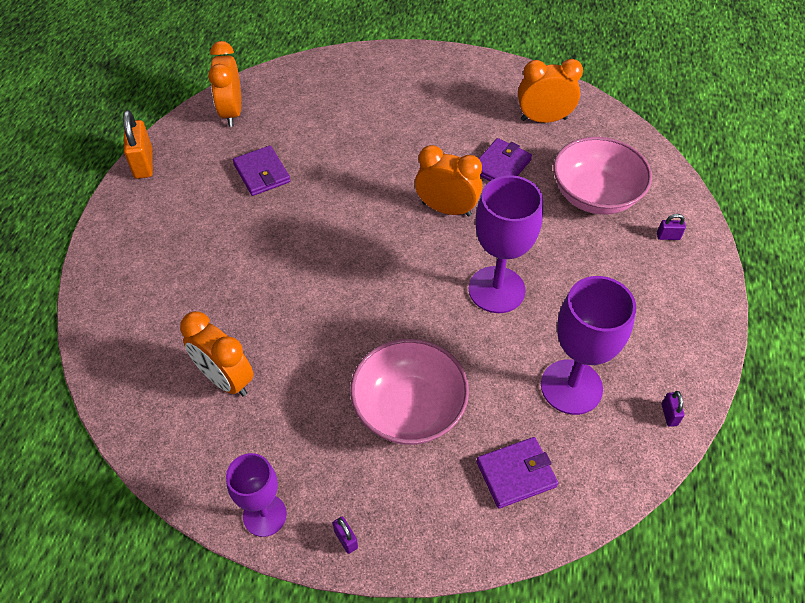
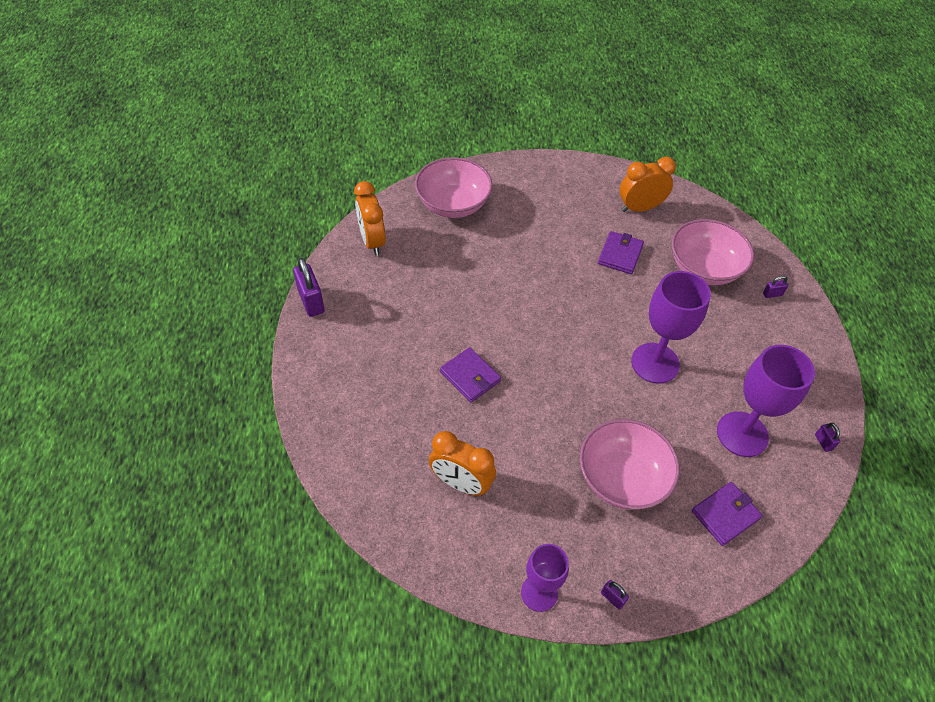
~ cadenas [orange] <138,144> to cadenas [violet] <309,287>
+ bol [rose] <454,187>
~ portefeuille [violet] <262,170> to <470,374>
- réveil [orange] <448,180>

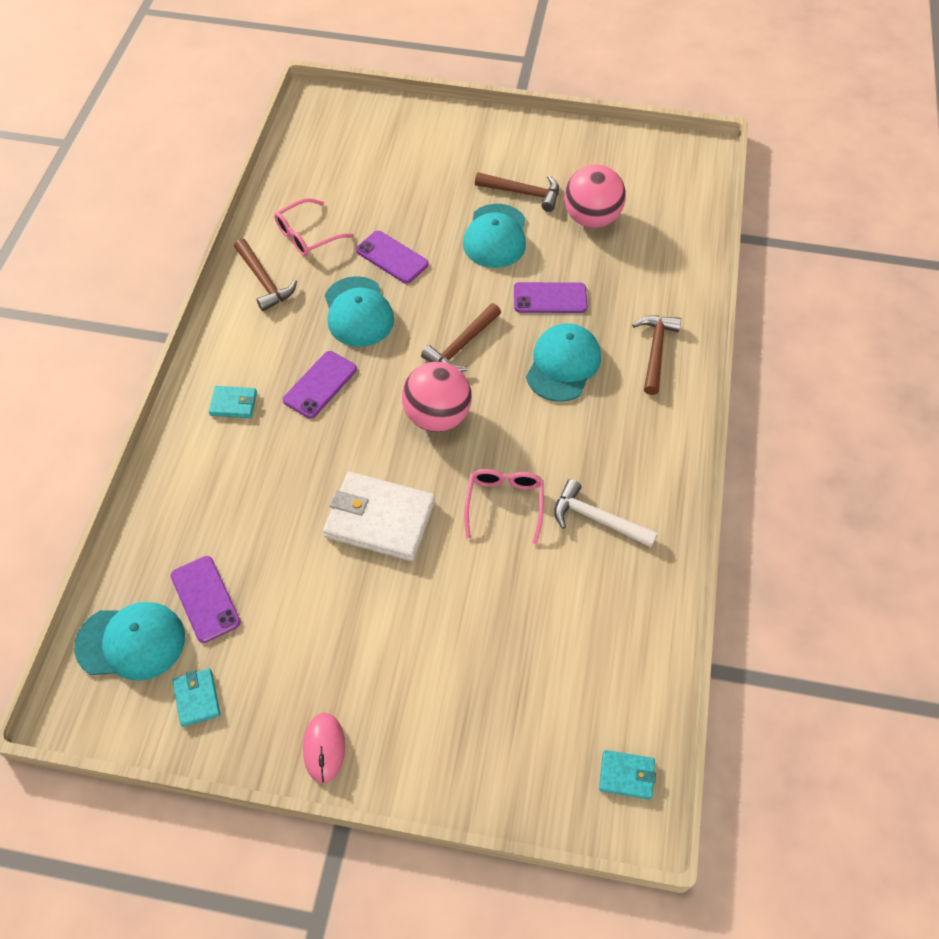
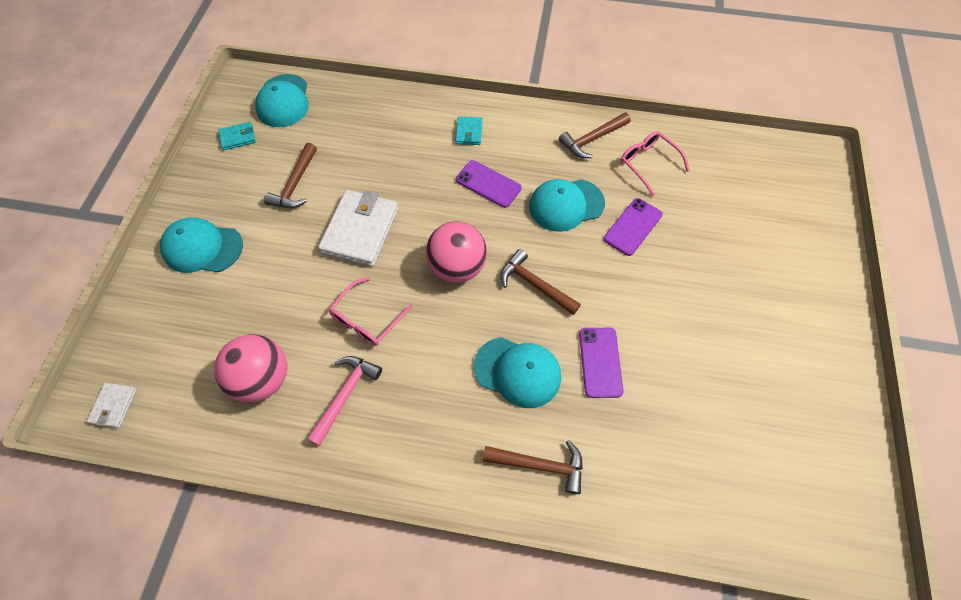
~ portefeuille [turquoise] <627,775> to portefeuille [blanc] <112,405>
~ casquette [turquoise] <494,236> to <201,245>
~ balle [rose] <595,196> to <250,368>
~ marteau [marron] <517,192> to <290,175>
~ marteau [blanc] <606,513> to marteau [rose] <344,401>
~ lunettes [rose] <504,506> = <371,311> 120 degrees clockwise
- téléphone [violet] <205,599>
- souris [rose] <324,748>

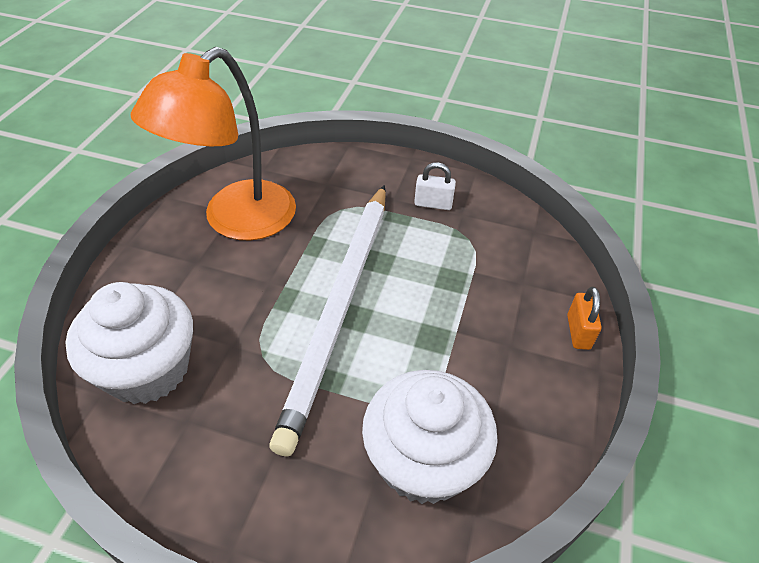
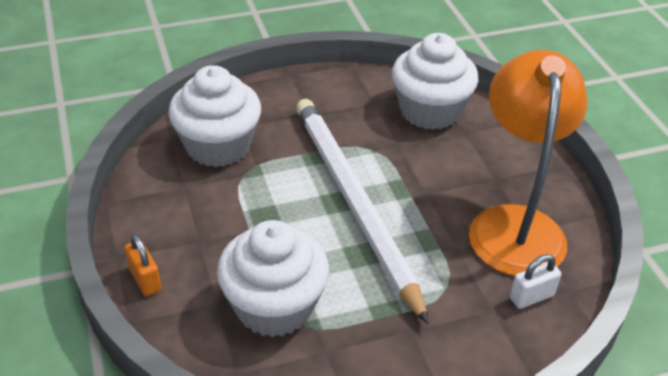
+ muffin [blanc] <273,278>
~ cadenas [blanc] <435,186> to <535,281>

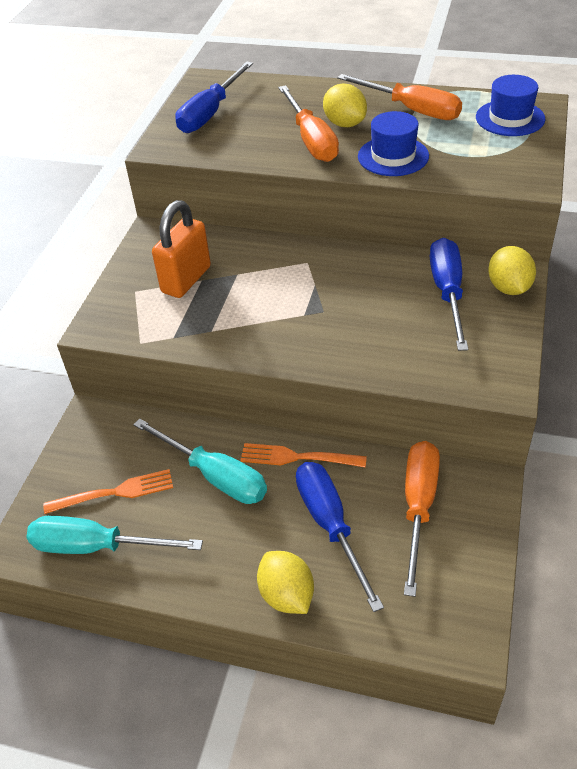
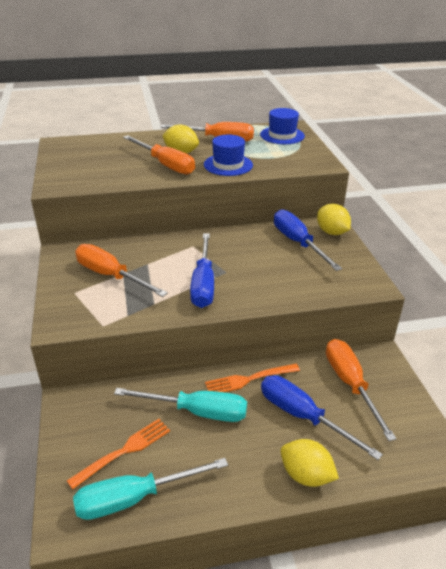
~ cadenas [orange] <181,249> to tournevis [orange] <121,270>
~ tournevis [bleu] <214,97> to <202,270>

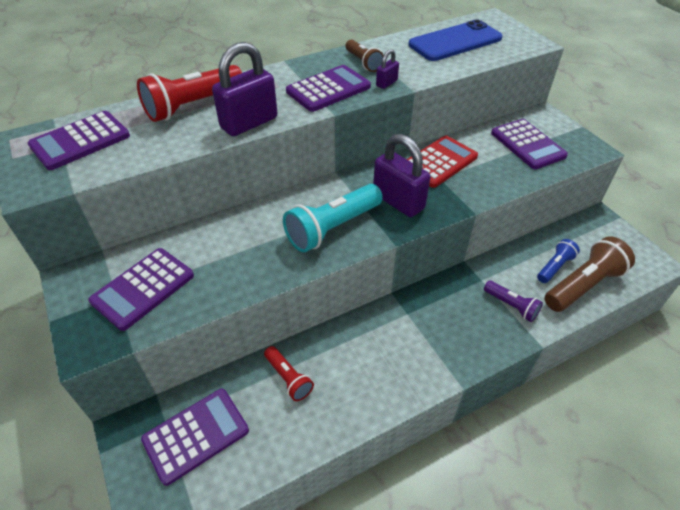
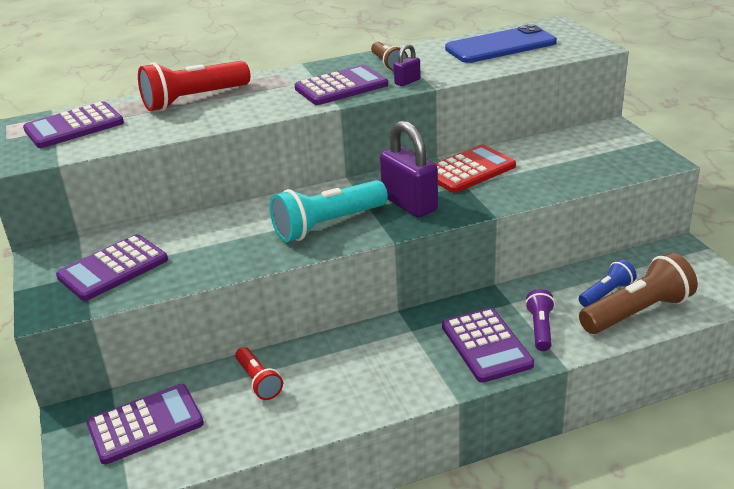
~ calculatrice [violet] <529,144> to <488,345>
~ lampe de poche [violet] <513,301> = <540,320> 135 degrees counterclockwise
- cadenas [violet] <244,89>

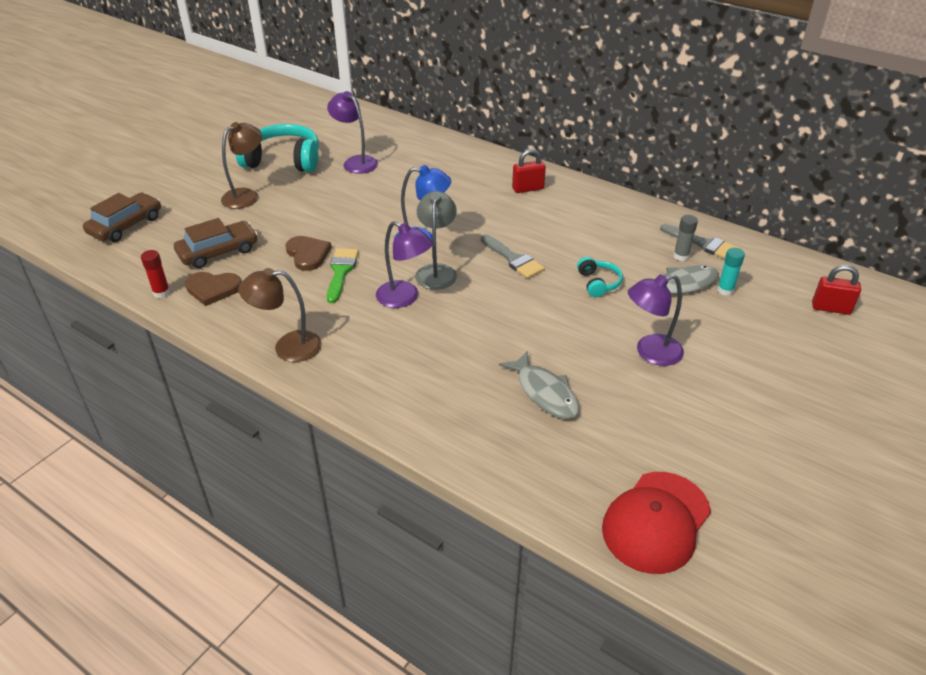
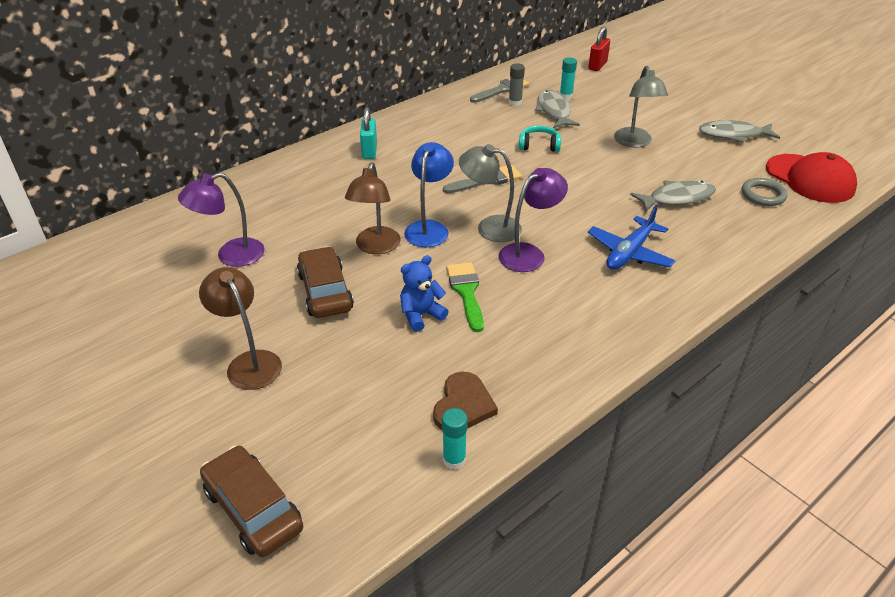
~ voiture [marron] <216,243> to <325,282>
~ lampe [marron] <280,315> to <373,208>
~ cadenas [rouge] <529,171> to cadenas [turquoise] <368,133>
~ cœur [marron] <308,253> to ours en peluche [bleu] <424,293>
~ bâton de colle [rouge] <155,274> to bâton de colle [turquoise] <455,439>
~ pinceau [vert] <343,275> = <465,297> 60 degrees clockwise
+ avion [bleu] <632,237>
~ lampe [violet] <656,320> to lampe [gris] <641,106>
+ poisson [gris] <739,131>
+ anneau [gris] <765,192>
- casque audio [turquoise] <277,148>

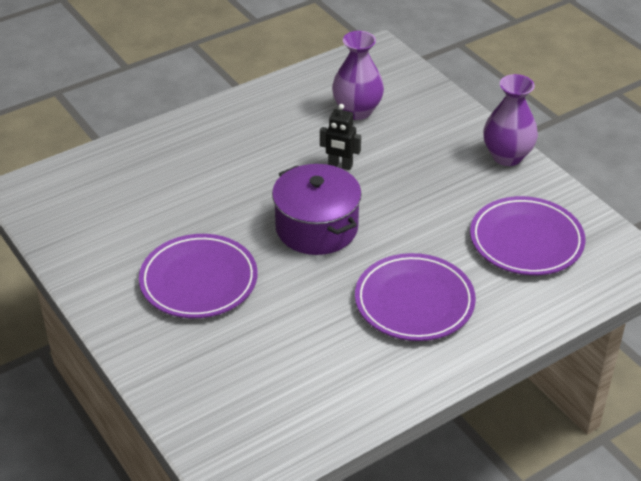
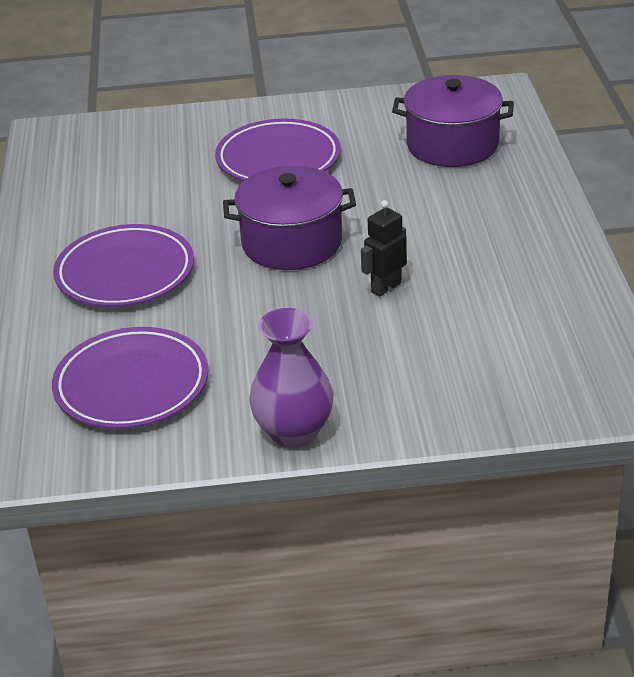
+ marmite [violet] <453,121>
- vase [violet] <358,75>

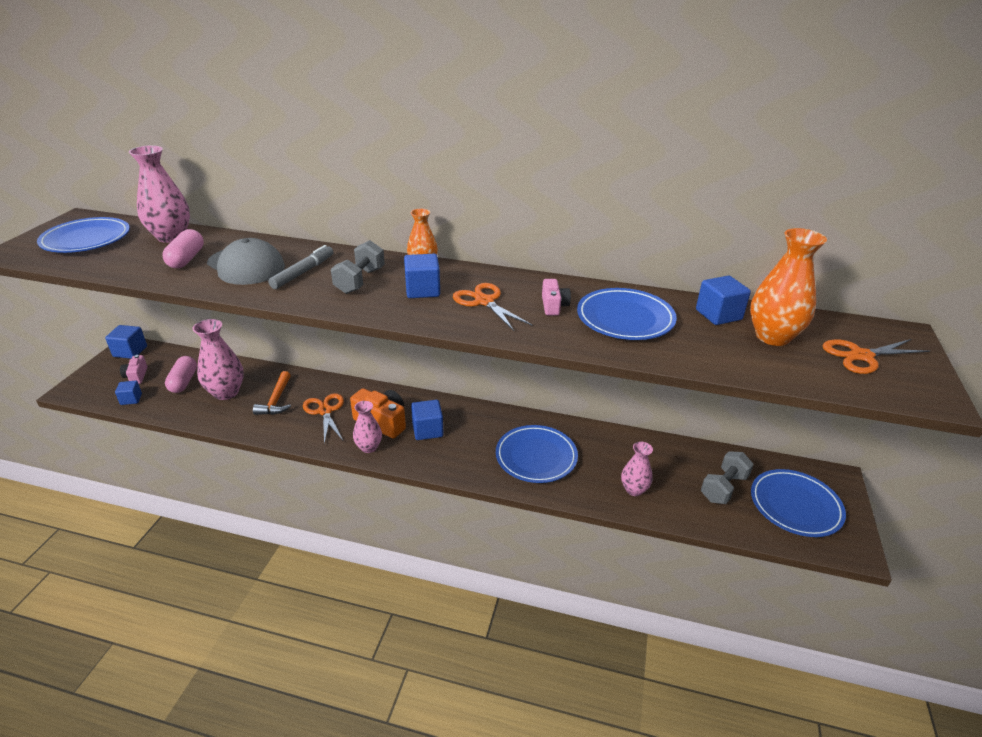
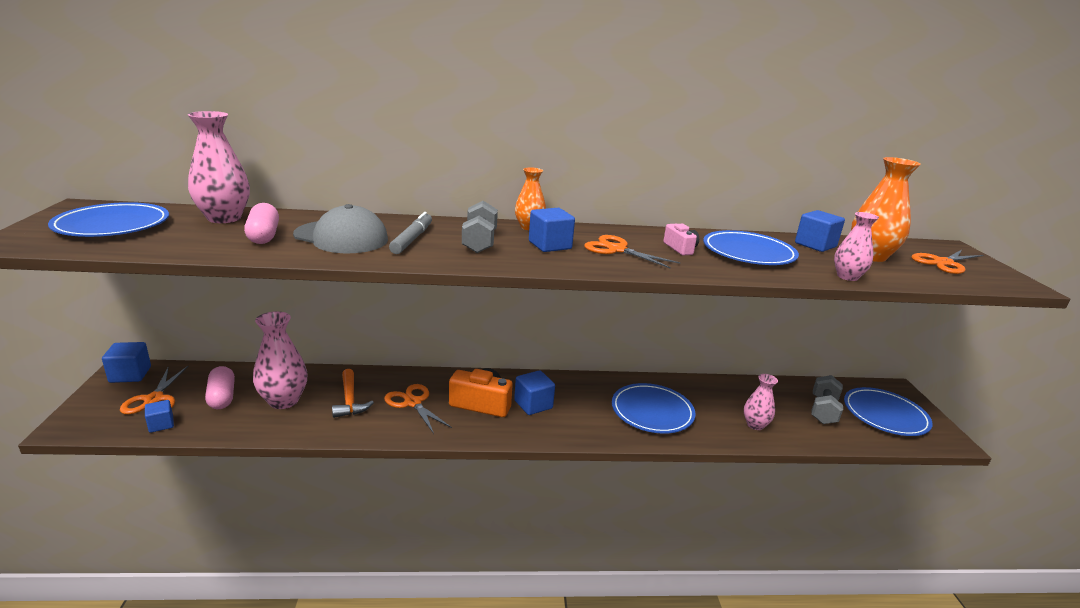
~ appareil photo [rose] <133,369> to ciseaux [orange] <154,390>
~ vase [rose] <367,427> to <856,246>

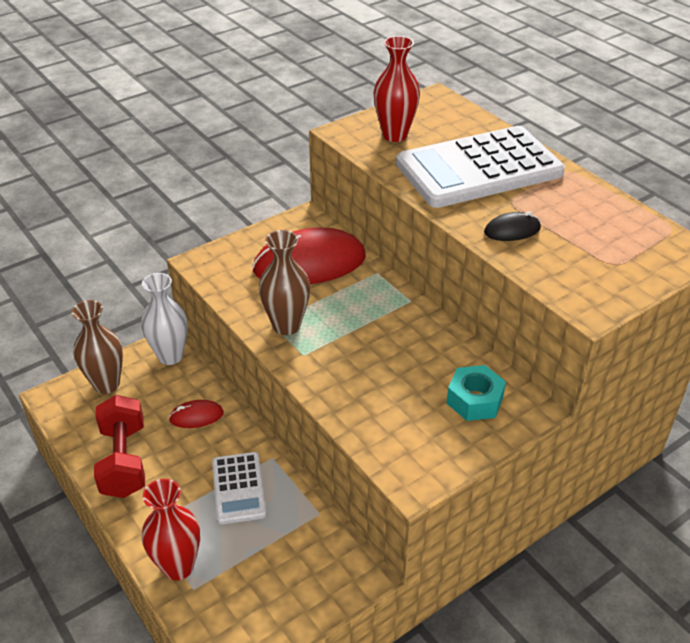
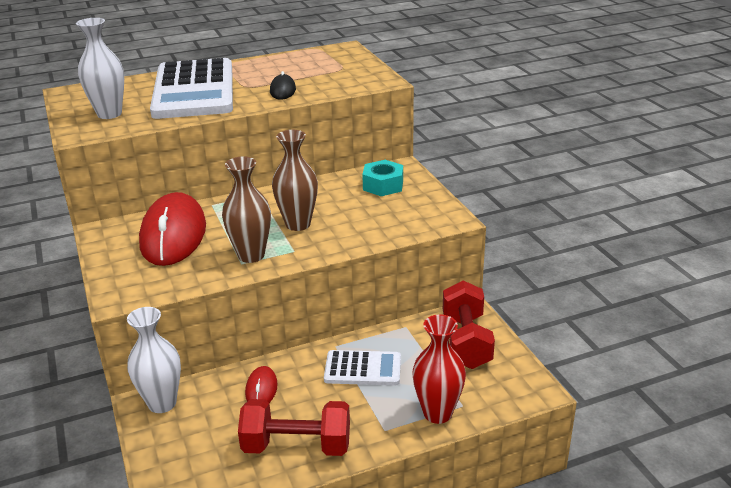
~ vase [rouge] <397,89> to vase [blanc] <100,68>
~ vase [marron] <97,347> to <295,180>
+ haltère [rouge] <469,324>

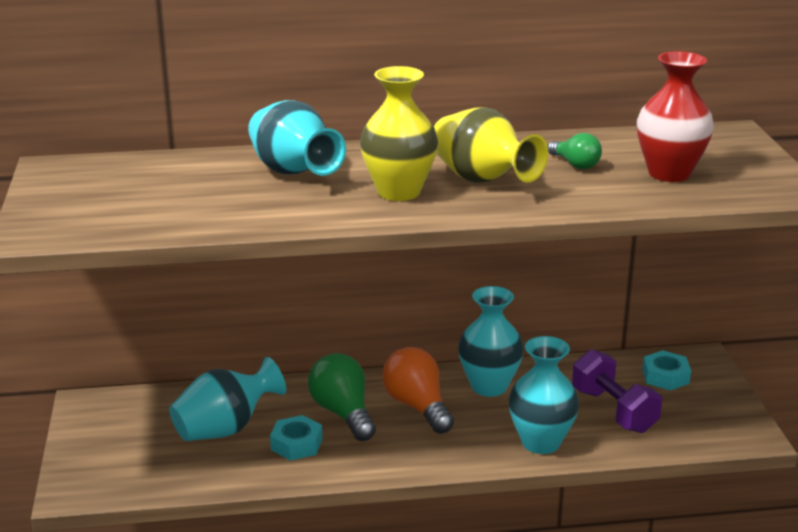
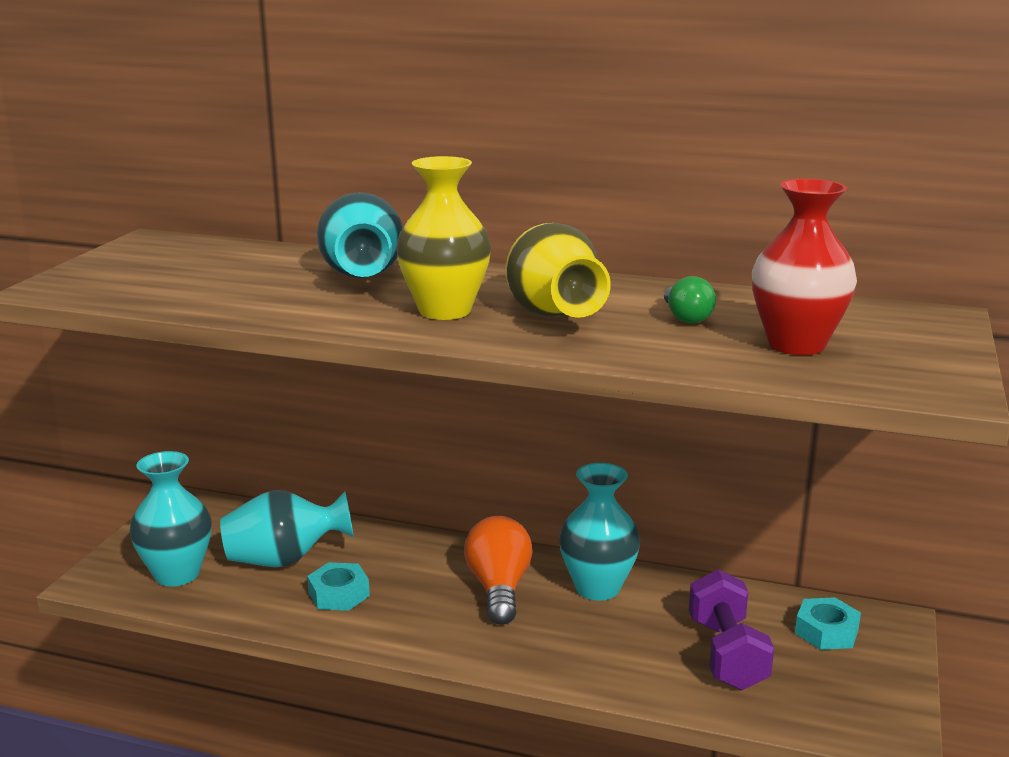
~ vase [turquoise] <543,395> to <170,518>
- ampoule [vert] <342,397>

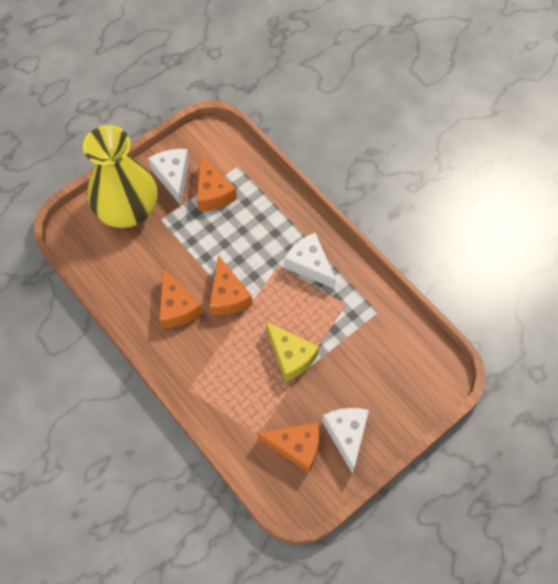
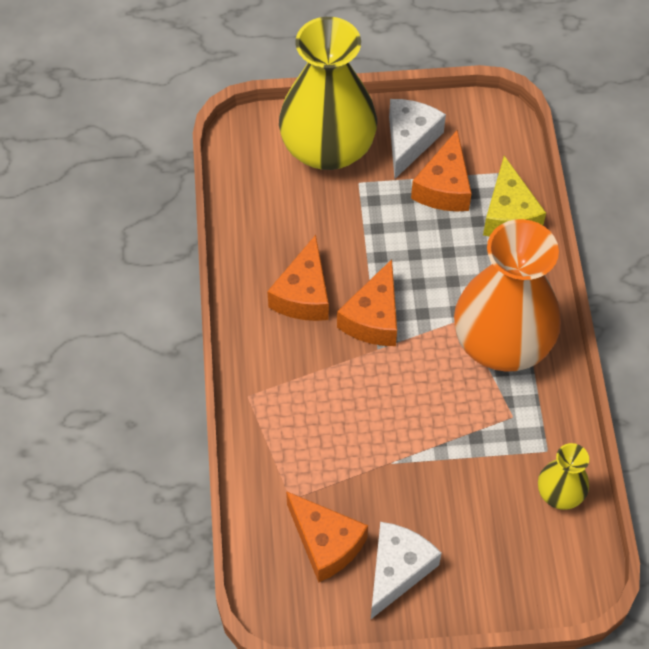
~ fromage [blanc] <310,261> to vase [orange] <507,295>
~ fromage [jaune] <292,352> to <514,196>
+ vase [jaune] <563,476>

